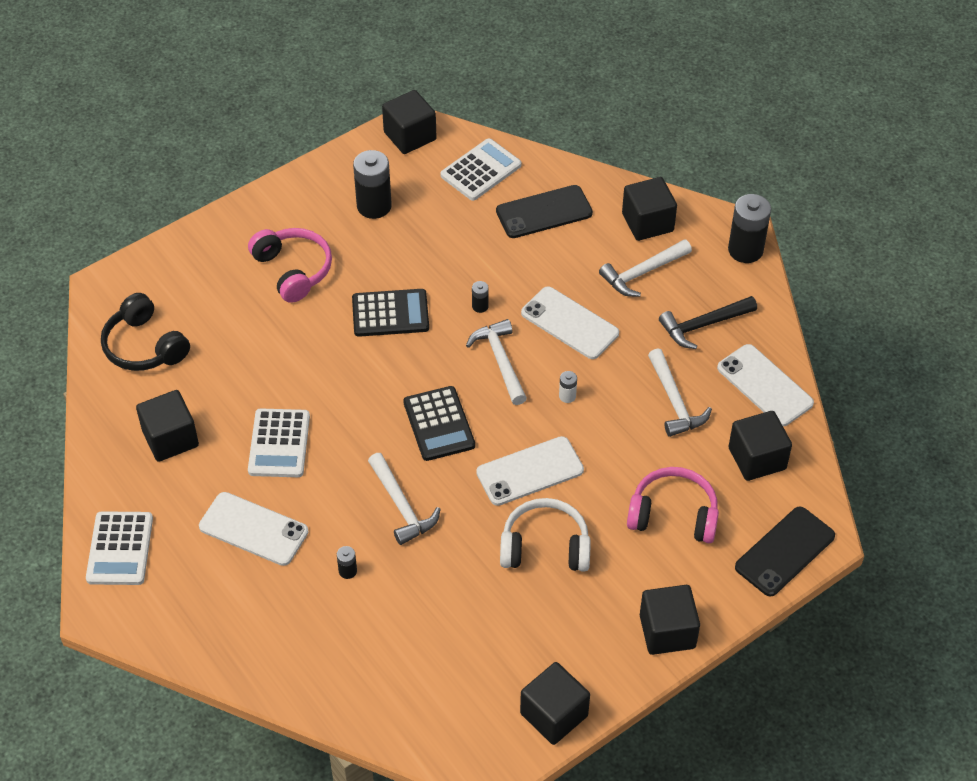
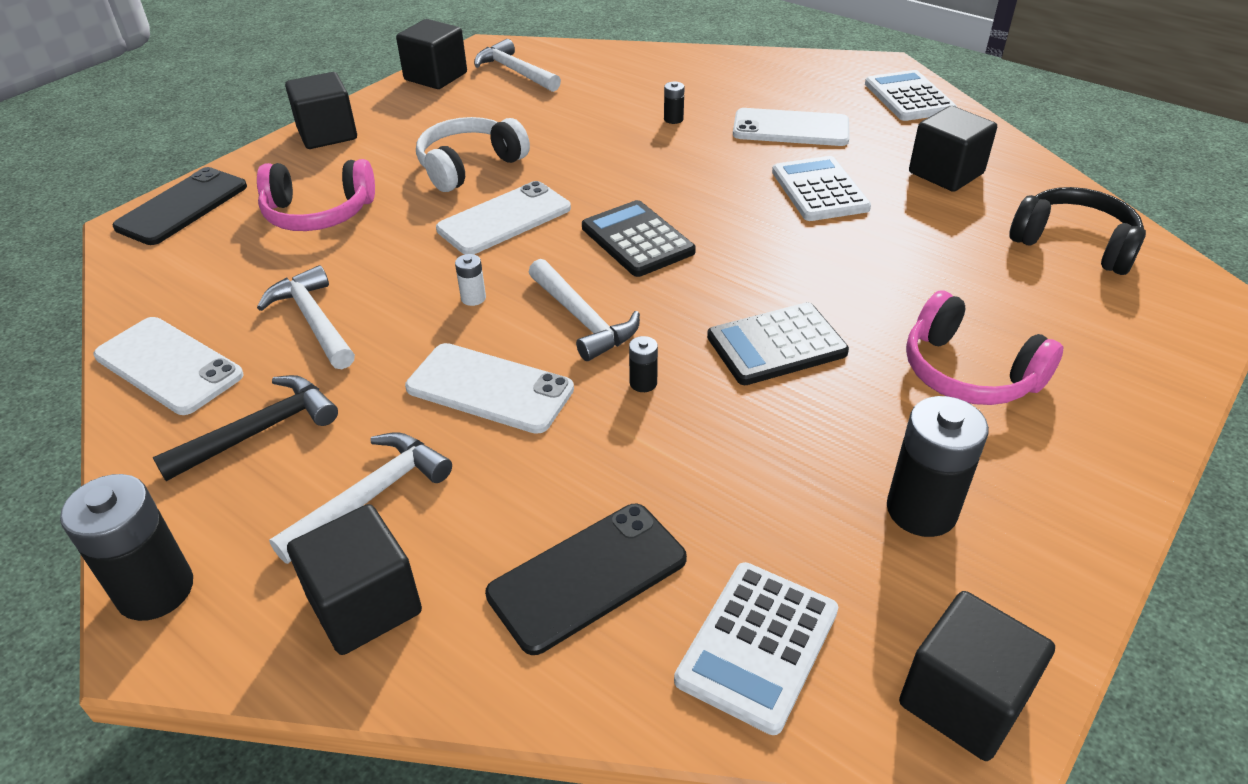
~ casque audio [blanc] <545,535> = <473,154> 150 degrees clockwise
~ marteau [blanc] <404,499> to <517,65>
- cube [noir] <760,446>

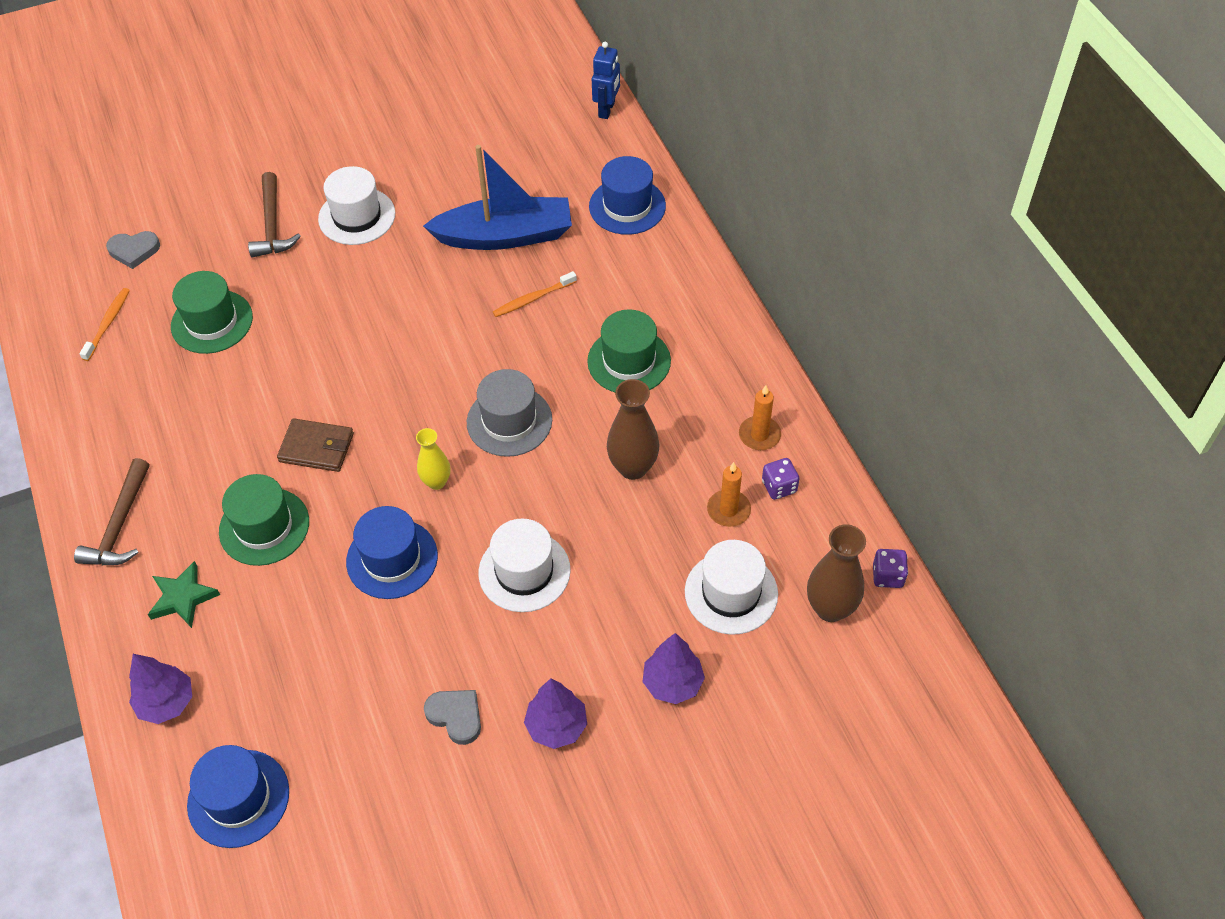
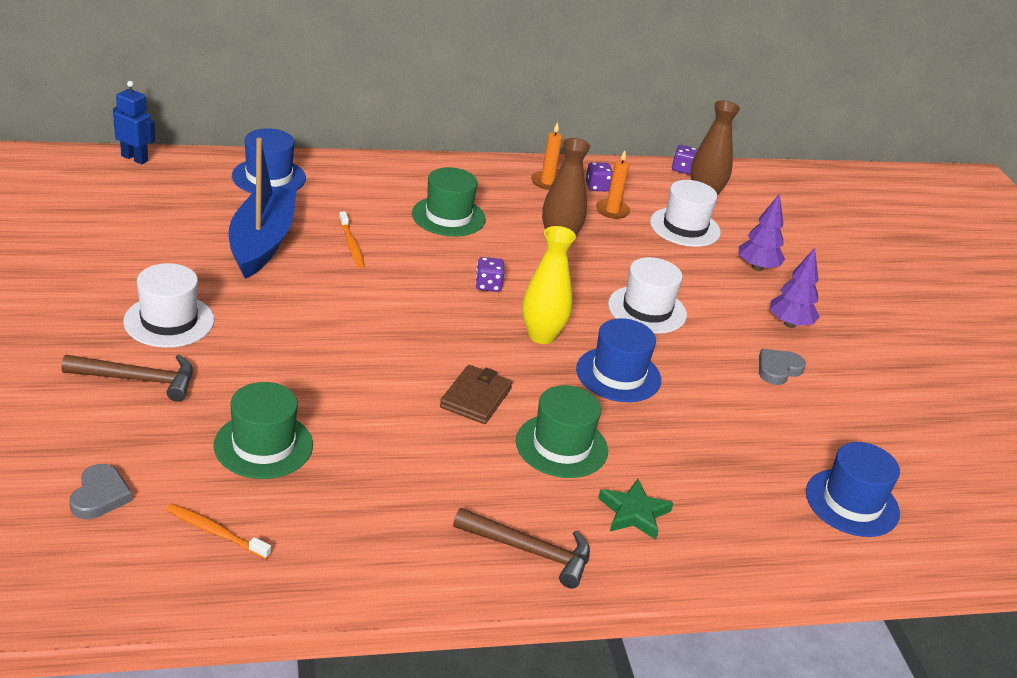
~ chapeau [gris] <509,413> to dé [violet] <490,274>
~ vase [jaune] <433,459> = <549,285> x1.58
- arbre [violet] <160,689>

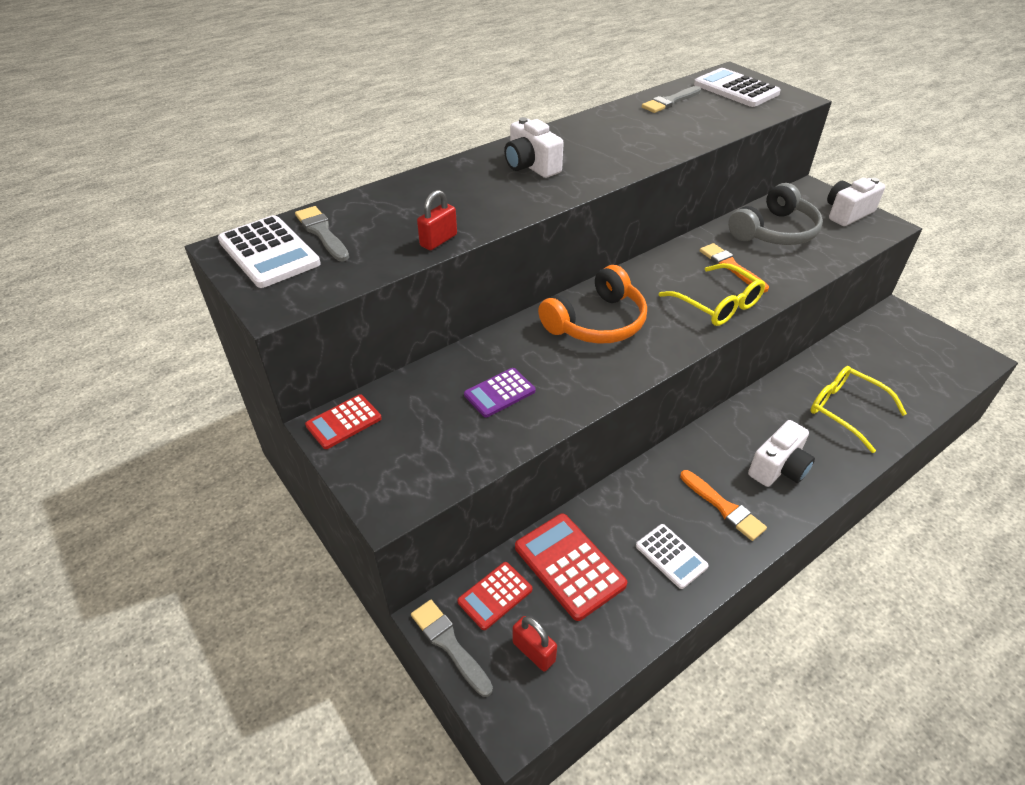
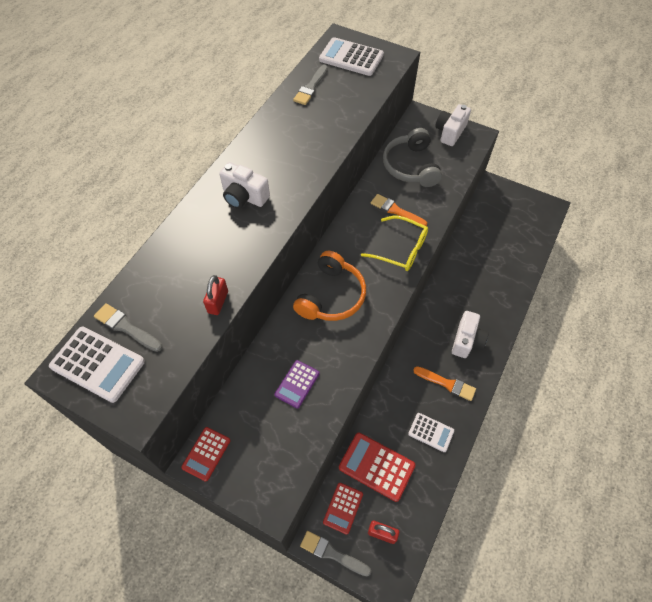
~ casque audio [gris] <775,214> = <412,157> 150 degrees clockwise
- lunettes [jaune] <859,409>

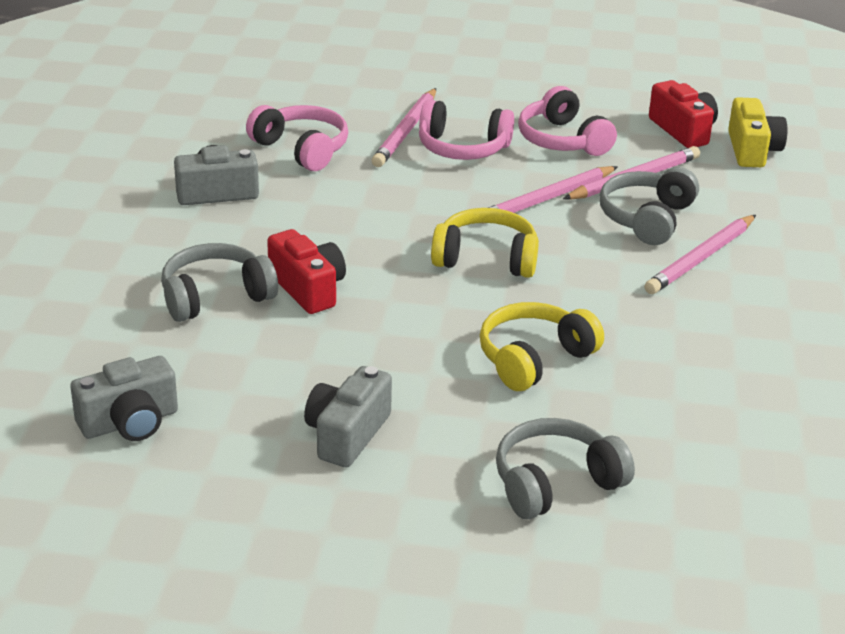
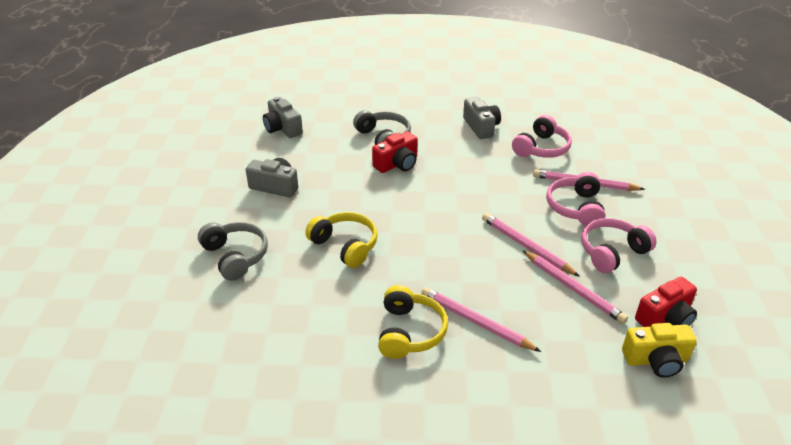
~ casque audio [jaune] <485,243> to <413,322>
- casque audio [gris] <649,206>

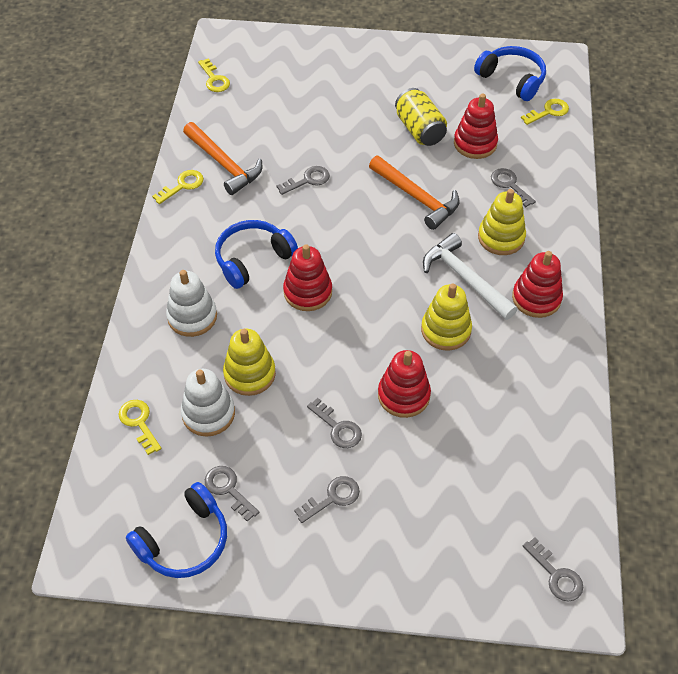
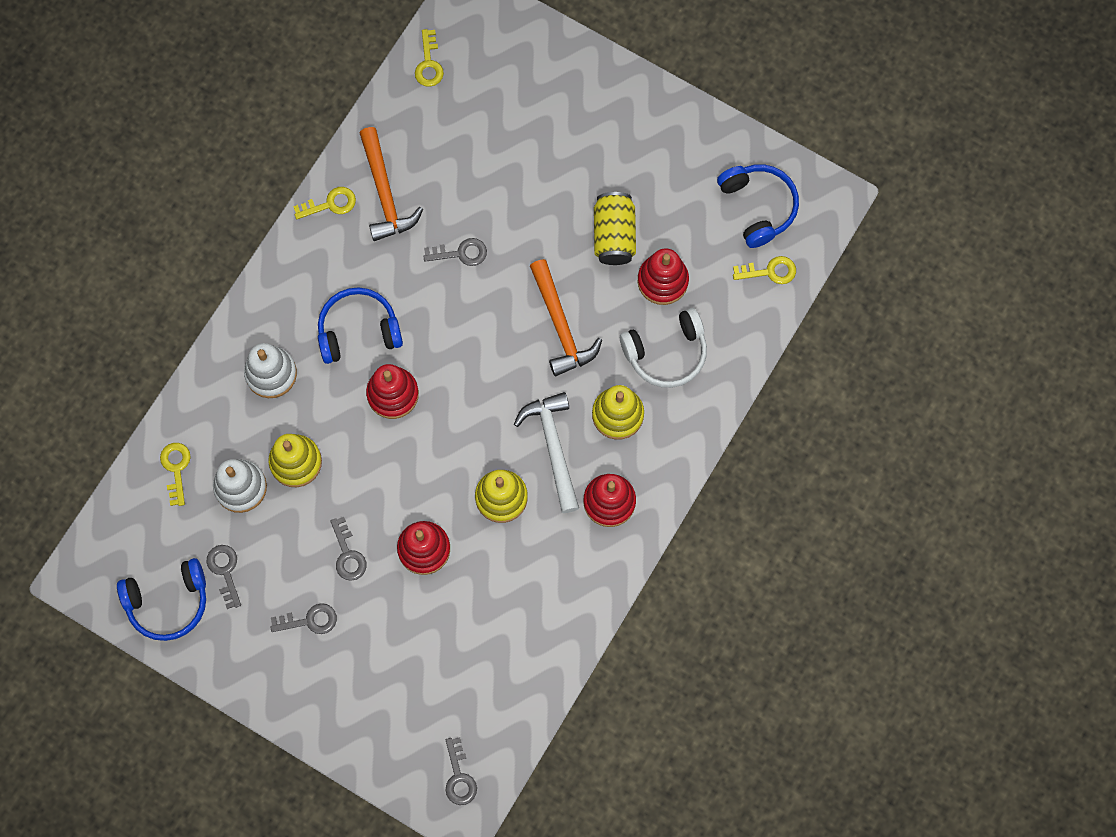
~ clé [gris] <513,187> to casque audio [blanc] <663,348>

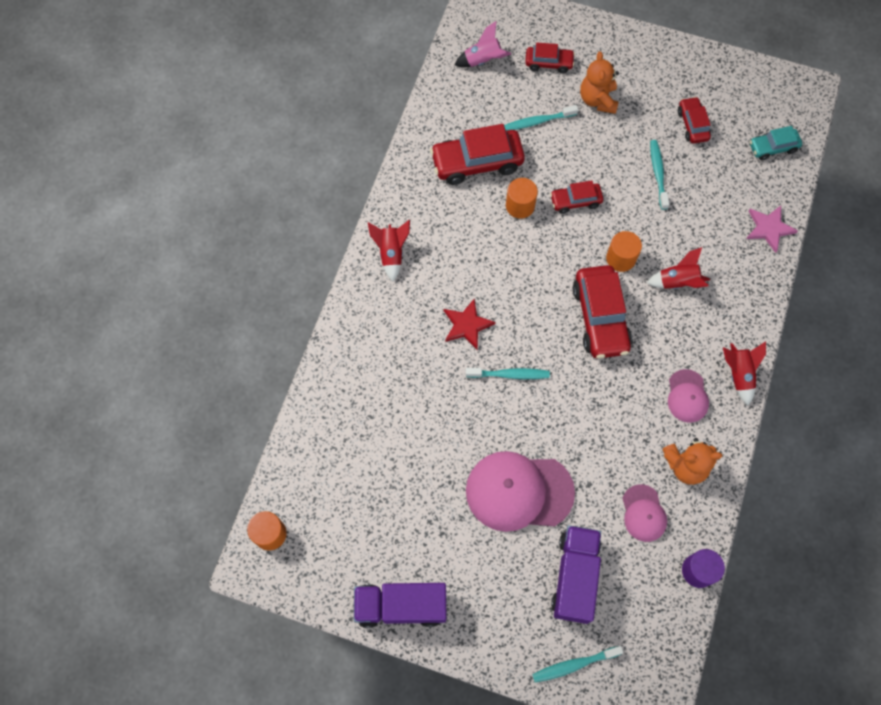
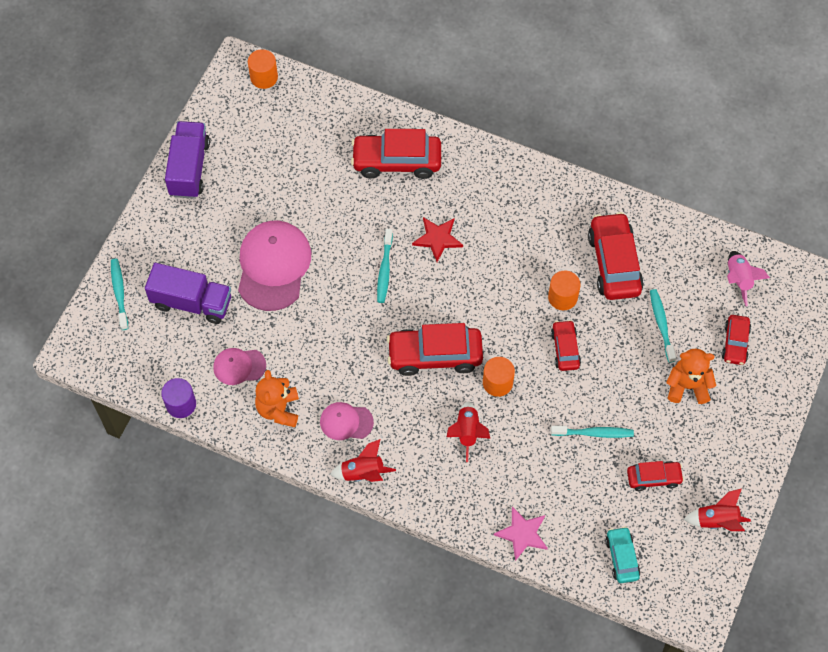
+ voiture [rouge] <396,154>
~ fusée [rouge] <389,251> to <717,510>

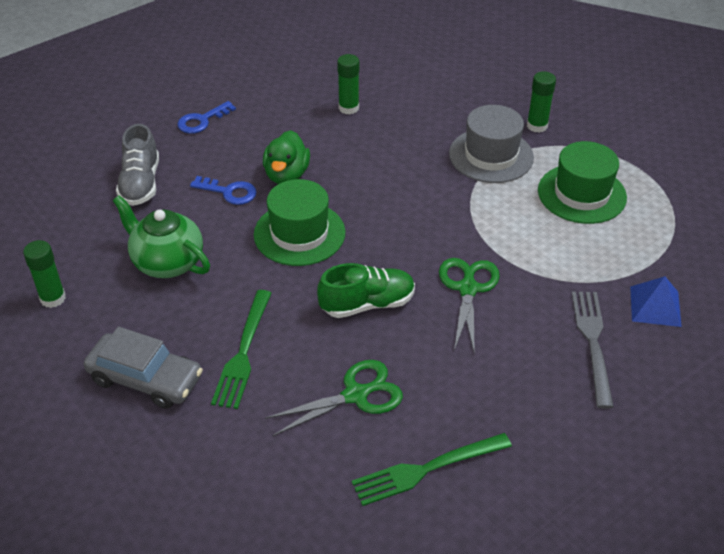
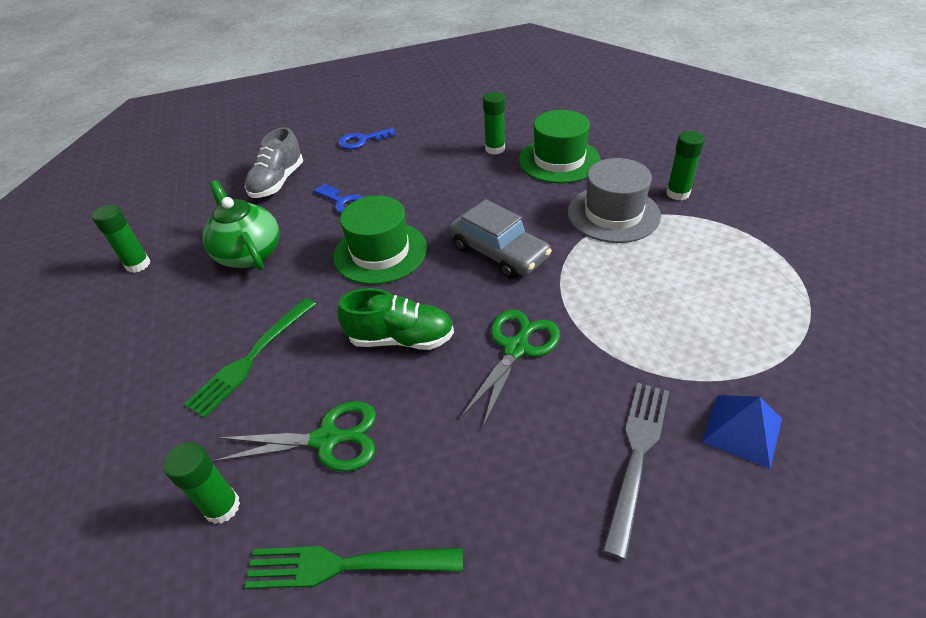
+ bâton de colle [vert] <201,483>
~ voiture [gris] <143,367> to <500,239>
~ chapeau [vert] <582,182> to <560,146>
- canard [vert] <286,157>

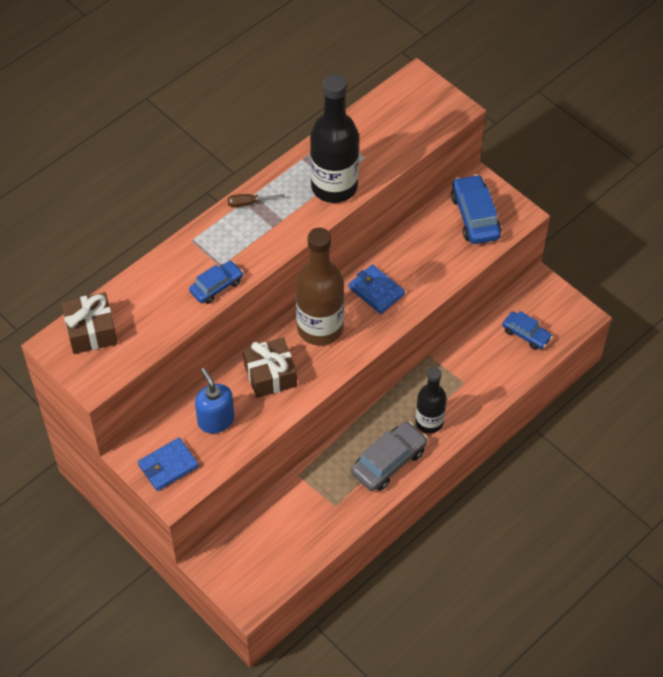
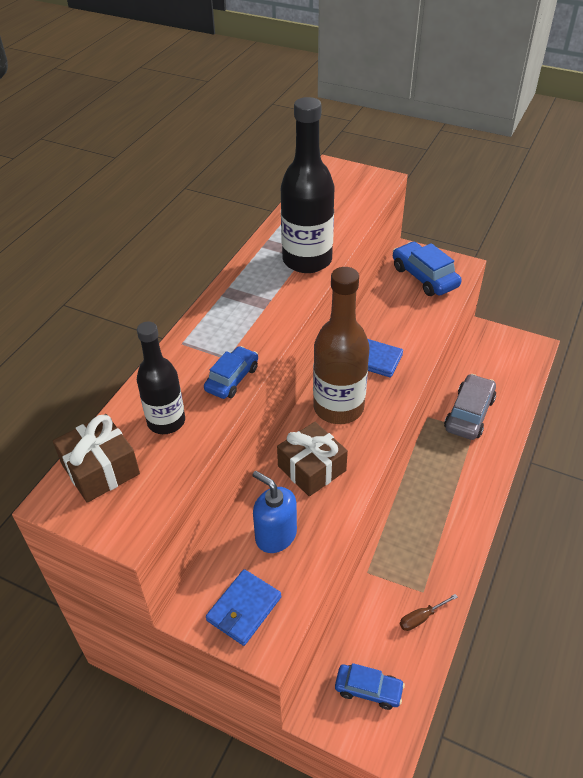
~ bouteille [noir] <431,400> to <161,378>
~ voiture [bleu] <527,330> to <370,686>
~ tournevis [marron] <256,200> to <429,612>
~ voiture [gris] <389,456> to <470,407>

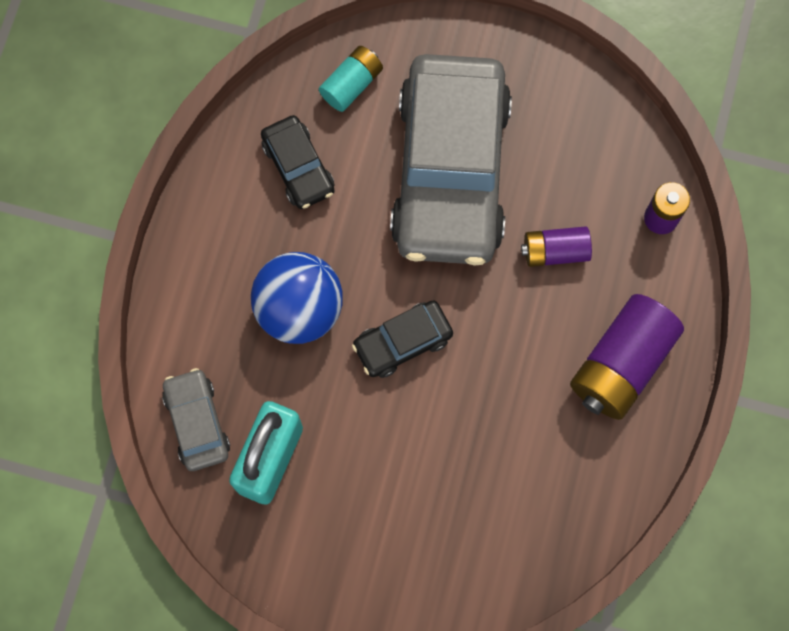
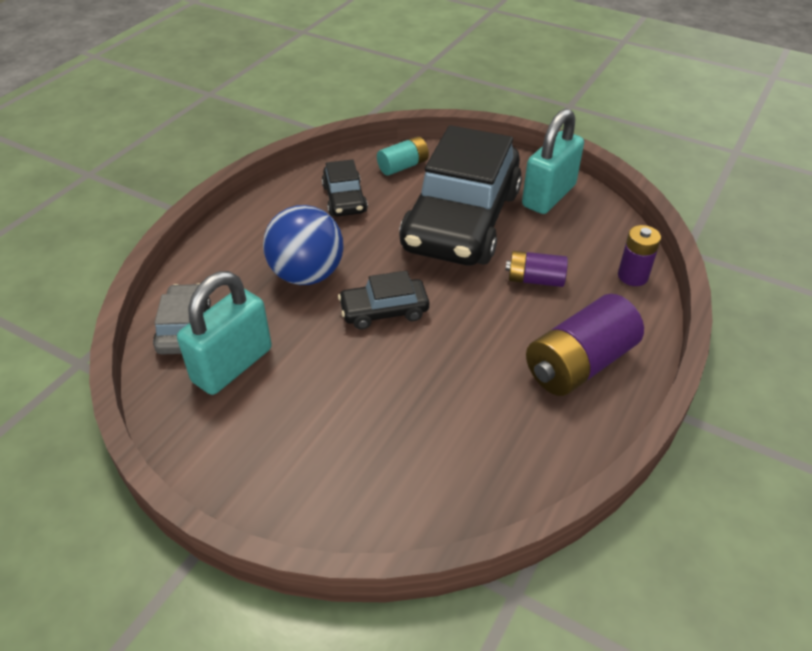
~ voiture [gris] <451,160> to voiture [noir] <460,195>
+ cadenas [turquoise] <553,161>

